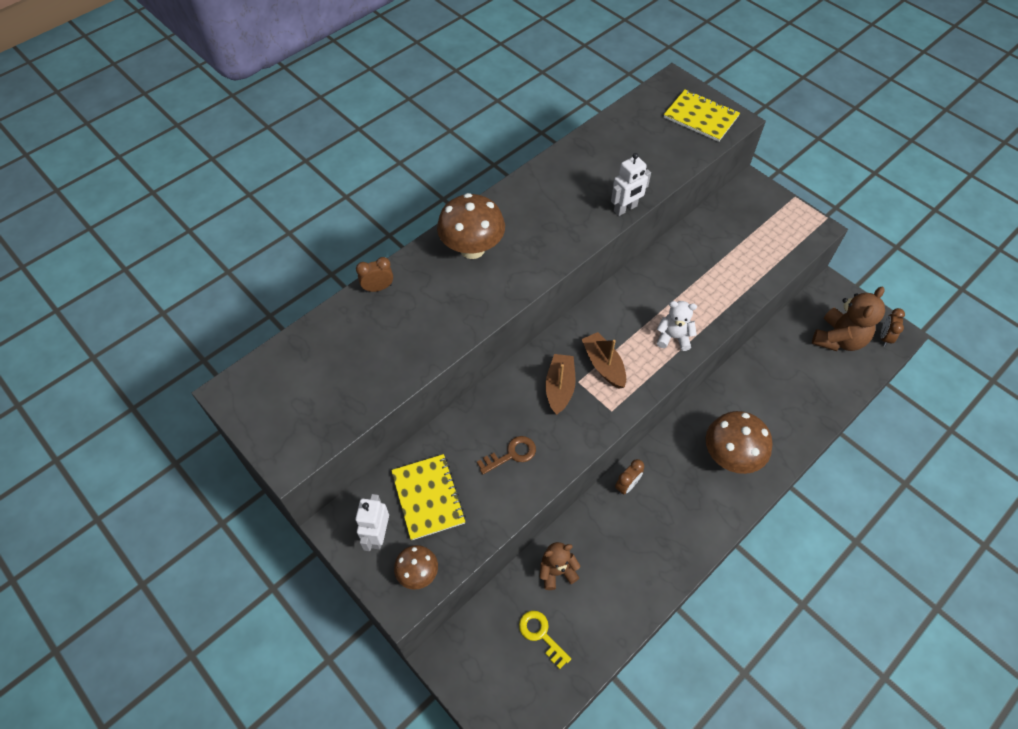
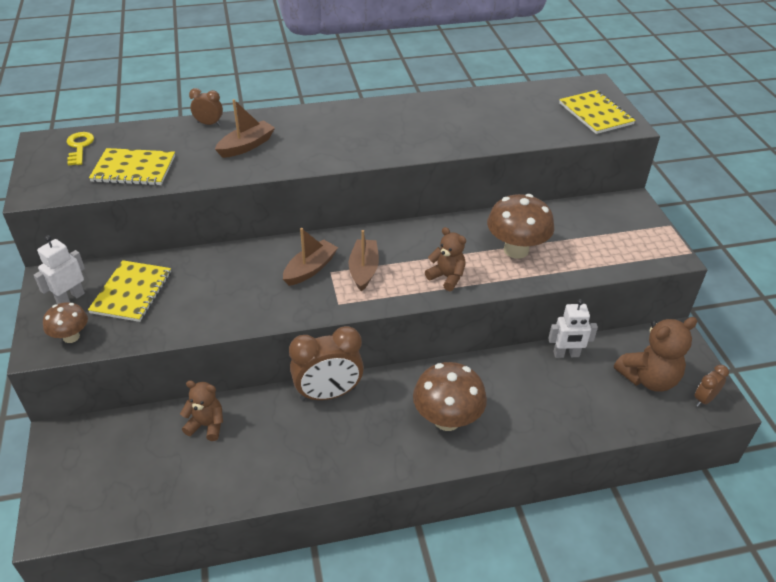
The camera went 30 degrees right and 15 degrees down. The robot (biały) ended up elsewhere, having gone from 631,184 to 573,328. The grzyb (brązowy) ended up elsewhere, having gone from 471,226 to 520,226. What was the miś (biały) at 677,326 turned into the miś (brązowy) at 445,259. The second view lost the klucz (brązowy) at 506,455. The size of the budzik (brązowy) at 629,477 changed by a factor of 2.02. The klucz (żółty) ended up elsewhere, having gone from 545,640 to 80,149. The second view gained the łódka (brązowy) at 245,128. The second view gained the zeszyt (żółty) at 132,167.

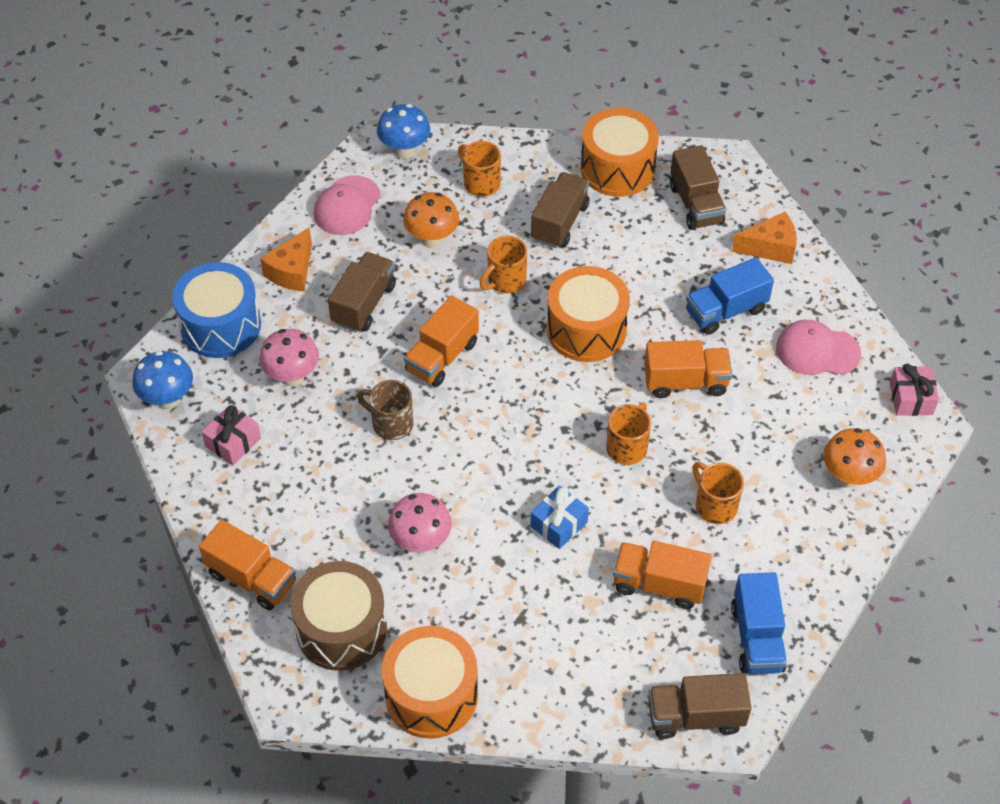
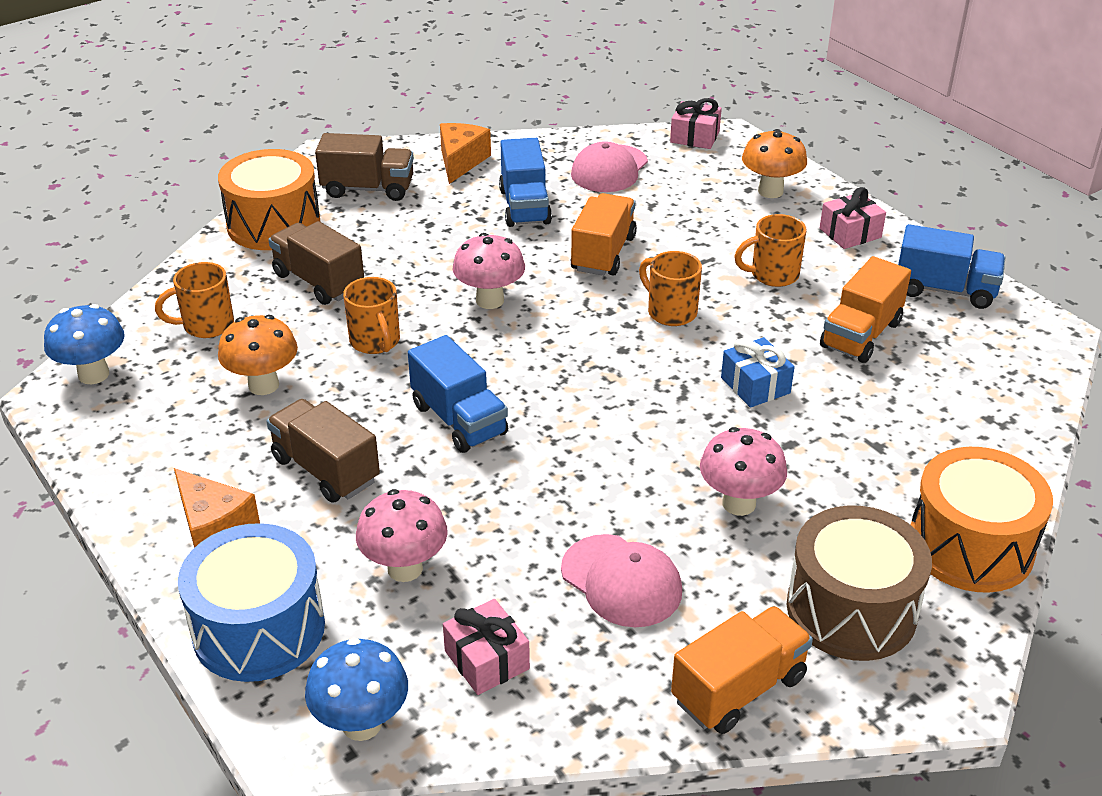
The camera went 70 degrees left and 15 degrees down. The czapka (różowy) ended up elsewhere, having gone from 347,205 to 621,580. Where the bęben (pomarańczowy) stood at 588,314, the grzyb (różowy) came to stand at 489,271. What was the ciężarówka (pomarańczowy) at 441,341 turned into the ciężarówka (niebieski) at 458,394. The second view lost the kubek (brązowy) at 385,410. The second view lost the ciężarówka (brązowy) at 700,706. The second view gained the prezent (różowy) at 853,218.

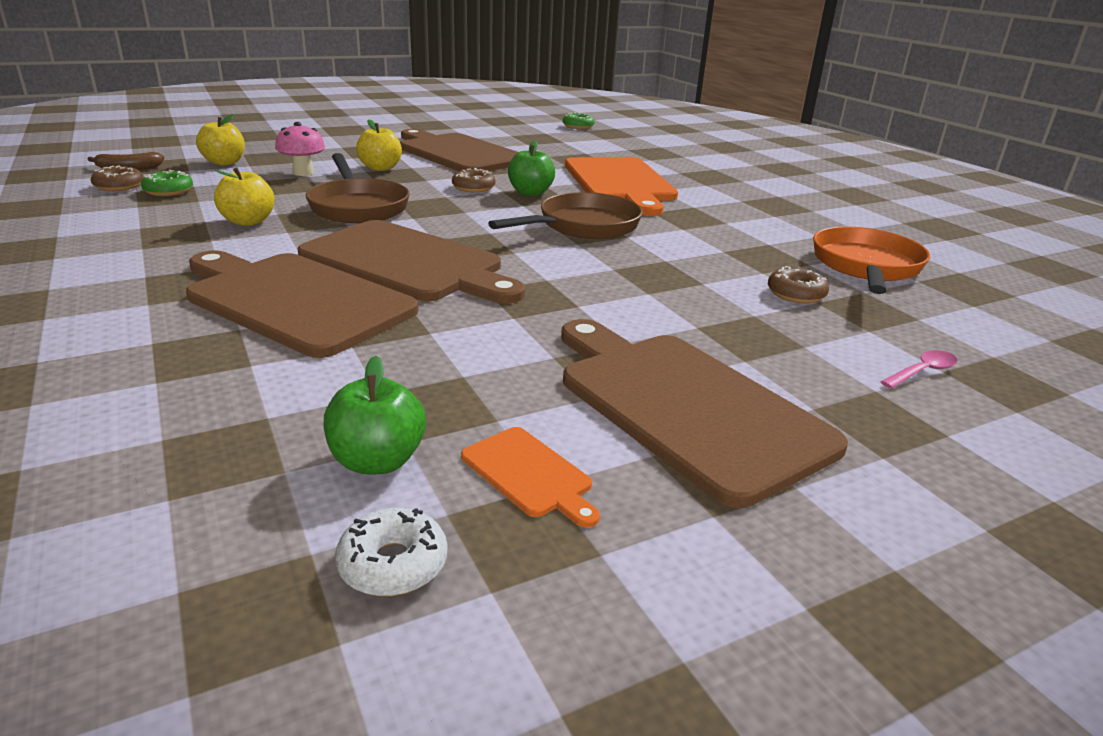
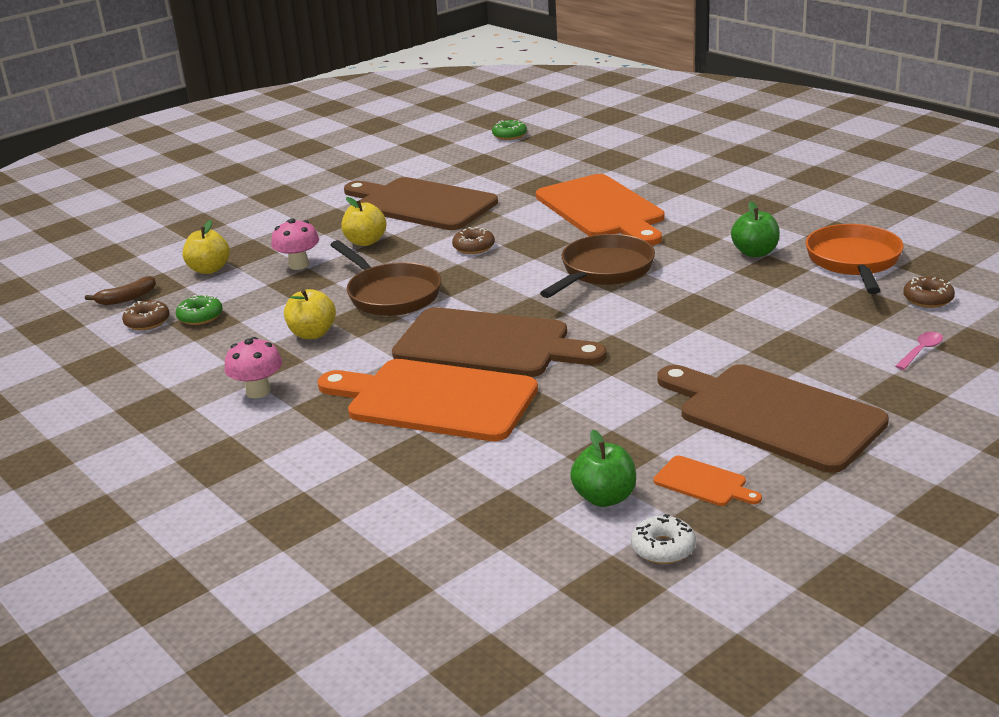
The camera went 10 degrees left and 0 degrees up. The jabłko (zielony) ended up elsewhere, having gone from 531,168 to 755,229. What was the deska do krojenia (brązowy) at 302,304 turned into the deska do krojenia (pomarańczowy) at 427,400. The donut (brązowy) ended up elsewhere, having gone from 798,284 to 929,292. The second view gained the grzyb (różowy) at 253,367.

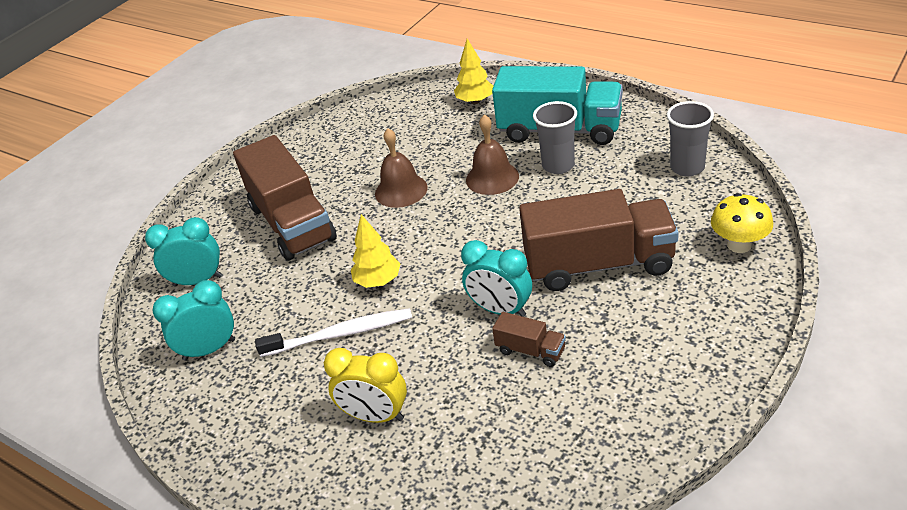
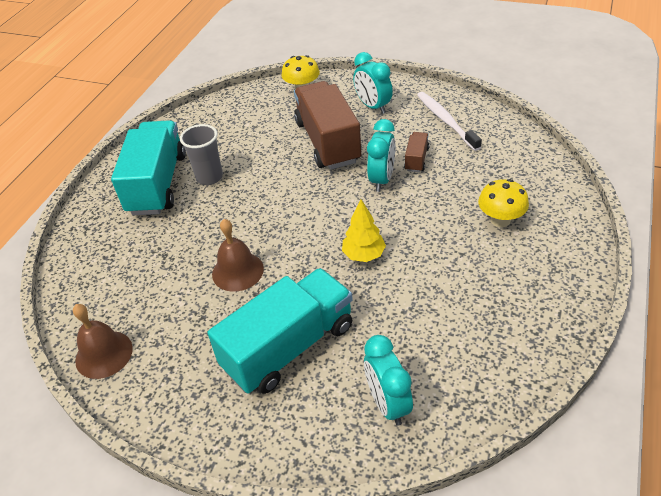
The camera went 105 degrees left and 5 degrees up. The second view lost the drzewko (żółty) at 473,71. The second view lost the szklanka (szary) at 690,138. The dzwonek (brązowy) ended up elsewhere, having gone from 492,154 to 103,341. What was the ciężarówka (brązowy) at 285,198 turned into the ciężarówka (turkusowy) at 280,331. The budzik (turkusowy) ended up elsewhere, having gone from 194,320 to 373,83. The szczoteczka do zębów (biały) ended up elsewhere, having gone from 333,332 to 449,121. Where the budzik (żółty) stood at 365,385, the grzyb (żółty) came to stand at 503,203.

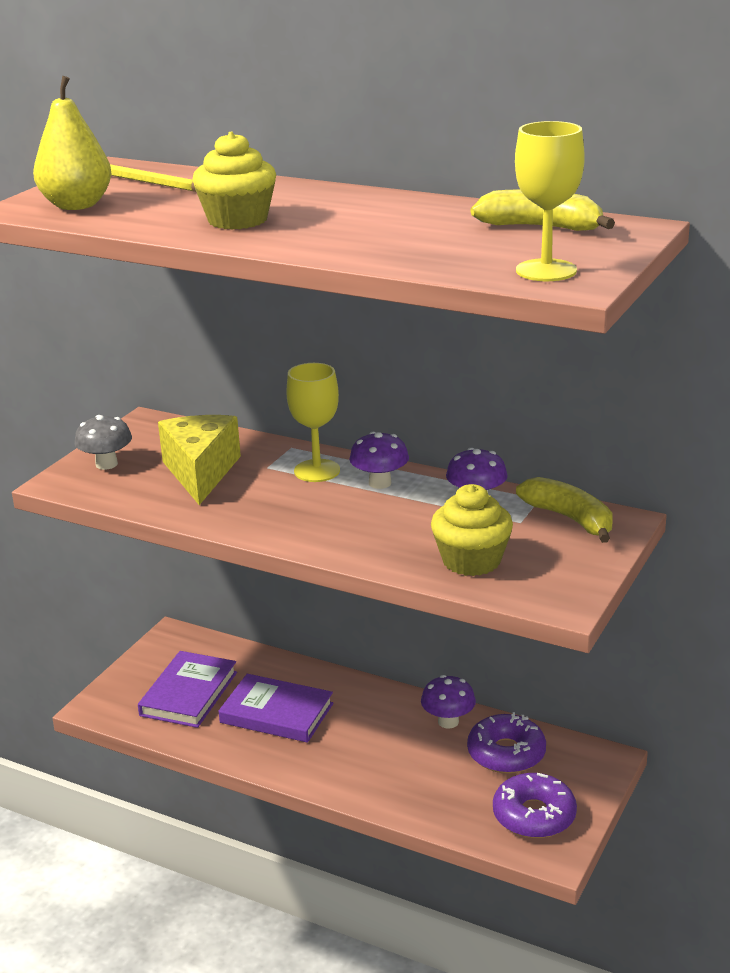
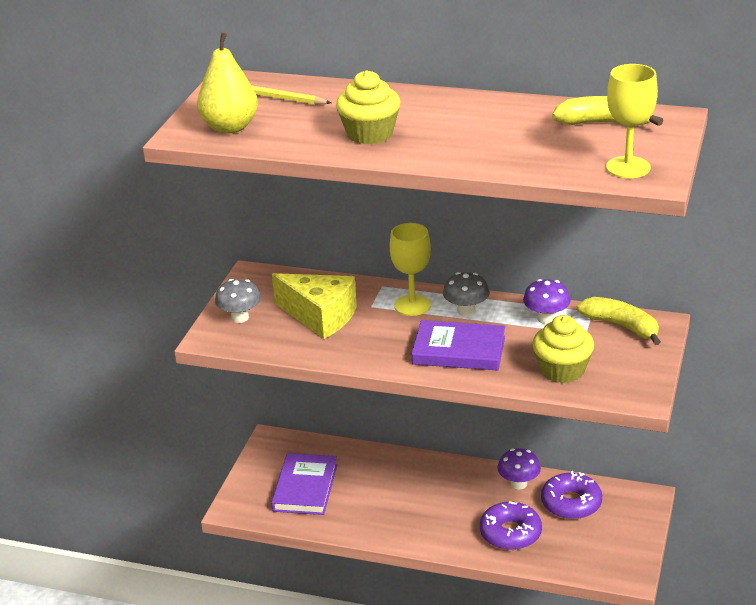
The camera went 10 degrees left and 5 degrees up. The ser (żółty) at 199,460 ended up facing another way, 135 degrees clockwise from before. What was the grzyb (fioletowy) at 379,460 turned into the grzyb (szary) at 466,294. The książka (fioletowy) ended up elsewhere, having gone from 276,708 to 458,345. The donut (fioletowy) ended up elsewhere, having gone from 535,805 to 511,526.

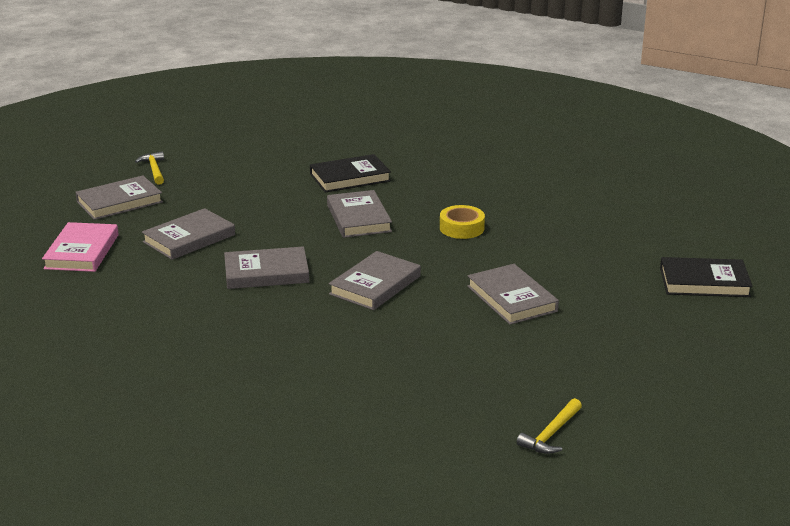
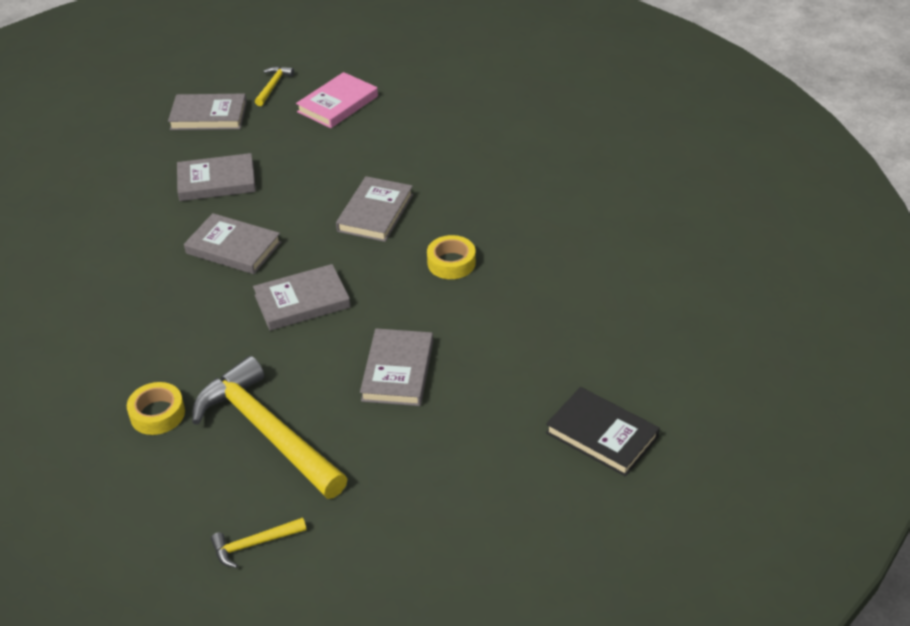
The camera went 35 degrees right and 15 degrees up. The second view lost the książka (czarny) at 350,173. The książka (różowy) ended up elsewhere, having gone from 80,247 to 337,100. The second view gained the młotek (żółty) at 269,427. The second view gained the taśma klejąca (żółty) at 156,408.

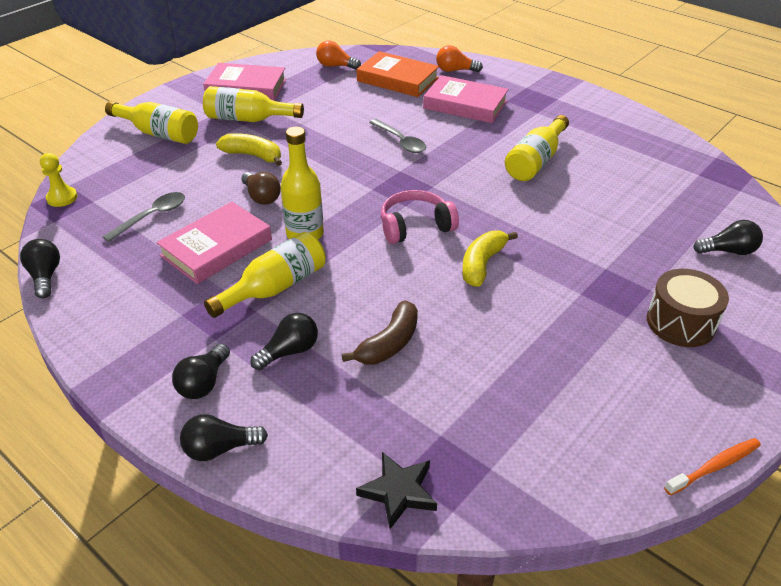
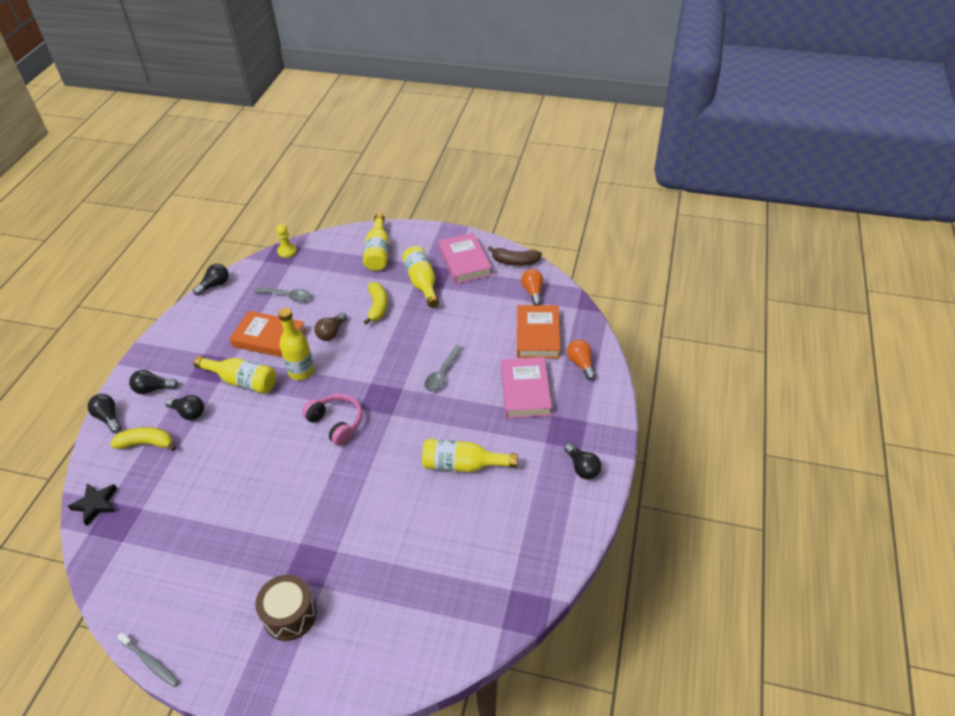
The camera went 65 degrees right and 5 degrees up. What was the książka (różowy) at 214,243 turned into the książka (pomarańczowy) at 267,334. The żarówka (czarny) ended up elsewhere, having gone from 728,237 to 583,461. The banan (żółty) ended up elsewhere, having gone from 490,258 to 143,439. The banan (brązowy) ended up elsewhere, having gone from 380,332 to 515,256. What was the szczoteczka do zębów (pomarańczowy) at 712,466 turned into the szczoteczka do zębów (szary) at 148,659.

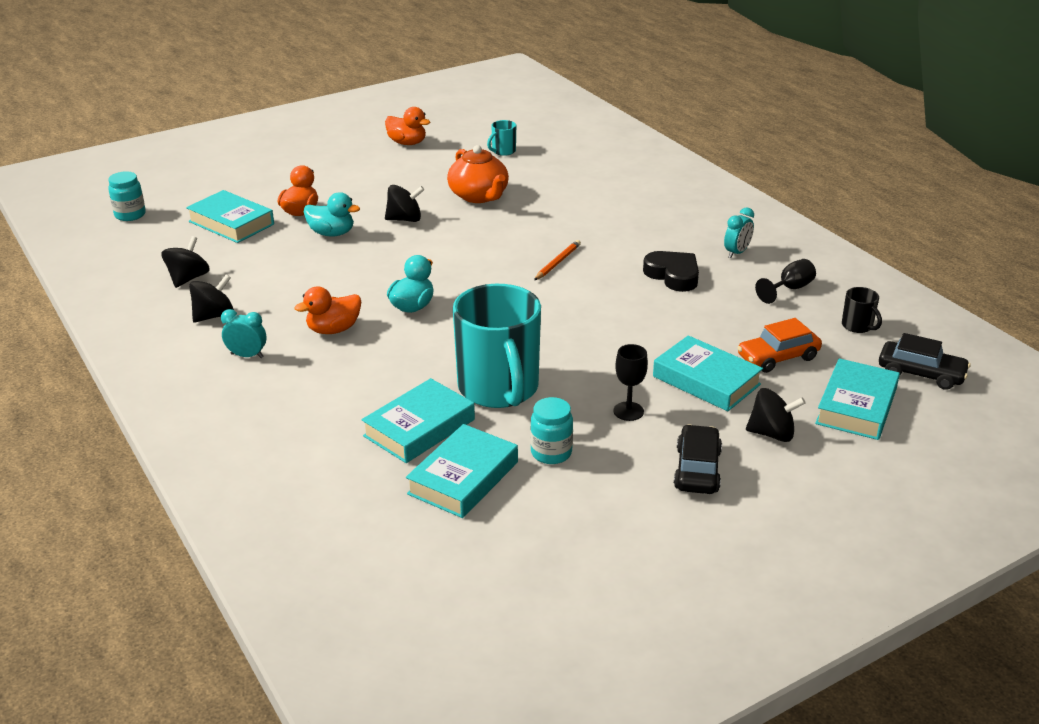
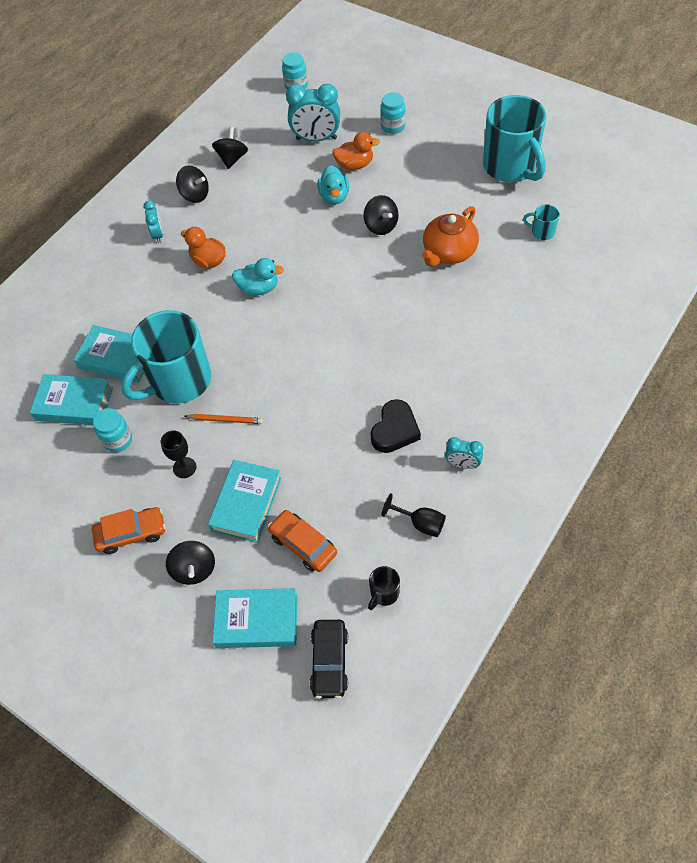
The camera went 70 degrees right and 25 degrees up. Where the kaczka (pomarańczowy) stood at 407,126, the kubek (turkusowy) came to stand at 515,138. Where the książka (turkusowy) stood at 230,216, the budzik (turkusowy) came to stand at 313,113. The bączek (czarny) at 185,262 ended up facing another way, 75 degrees counterclockwise from before. The ołówek (pomarańczowy) ended up elsewhere, having gone from 557,260 to 224,419. What was the samochód (czarny) at 698,459 turned into the samochód (pomarańczowy) at 128,530. The second view gained the słoik (turkusowy) at 392,113.

